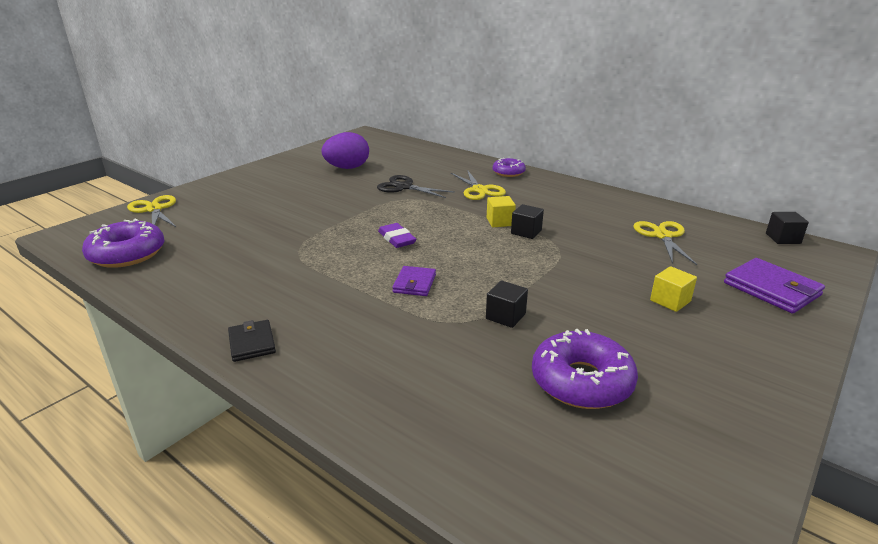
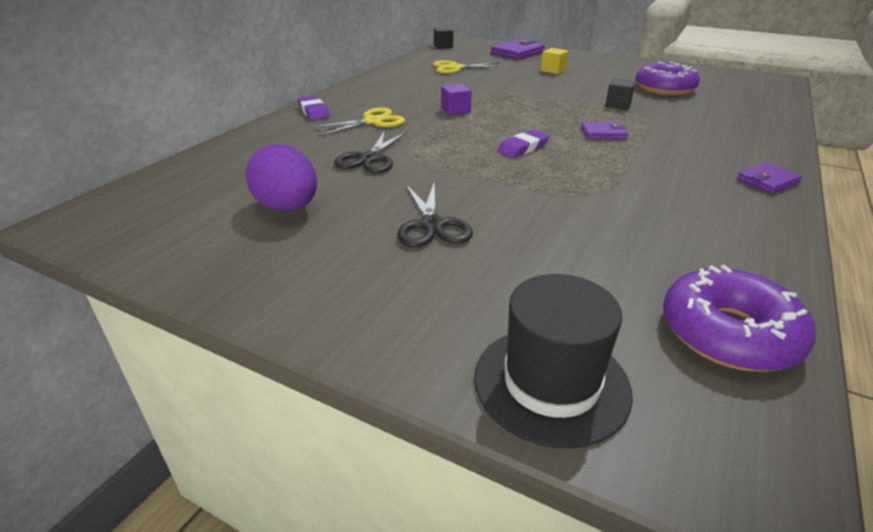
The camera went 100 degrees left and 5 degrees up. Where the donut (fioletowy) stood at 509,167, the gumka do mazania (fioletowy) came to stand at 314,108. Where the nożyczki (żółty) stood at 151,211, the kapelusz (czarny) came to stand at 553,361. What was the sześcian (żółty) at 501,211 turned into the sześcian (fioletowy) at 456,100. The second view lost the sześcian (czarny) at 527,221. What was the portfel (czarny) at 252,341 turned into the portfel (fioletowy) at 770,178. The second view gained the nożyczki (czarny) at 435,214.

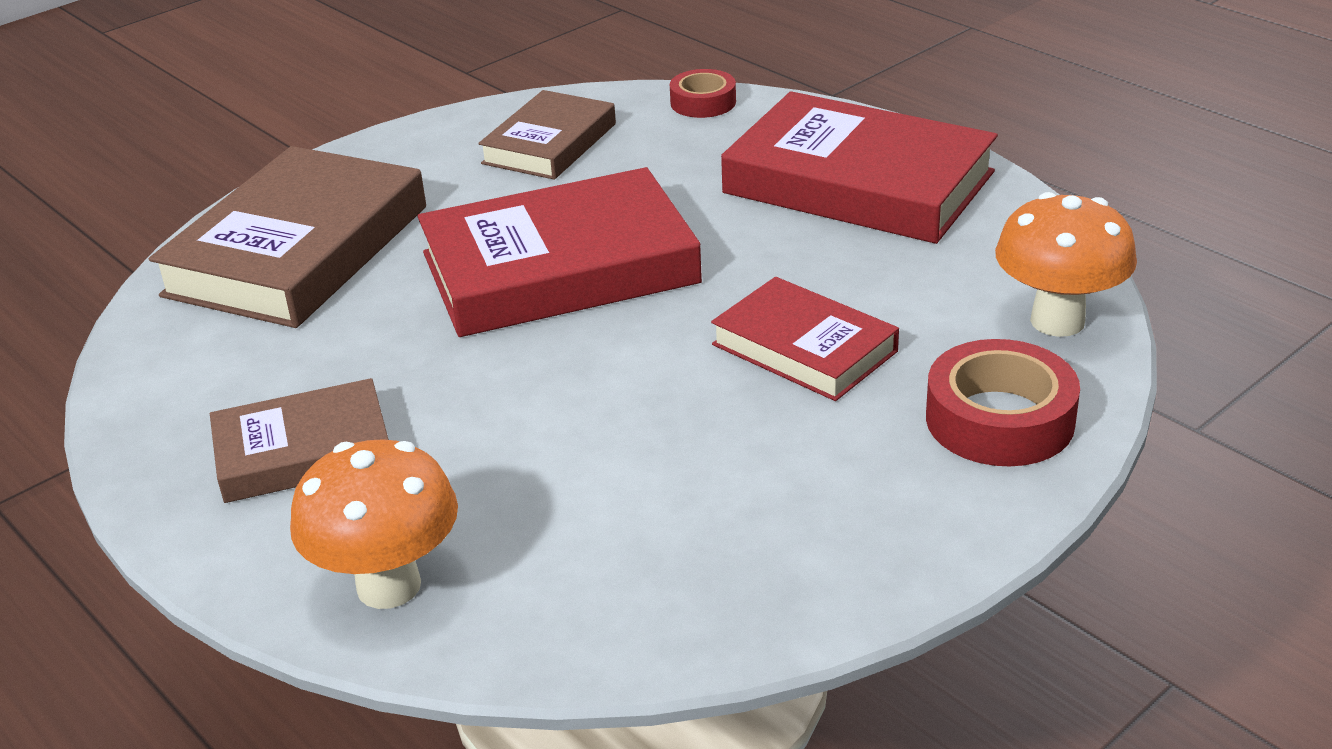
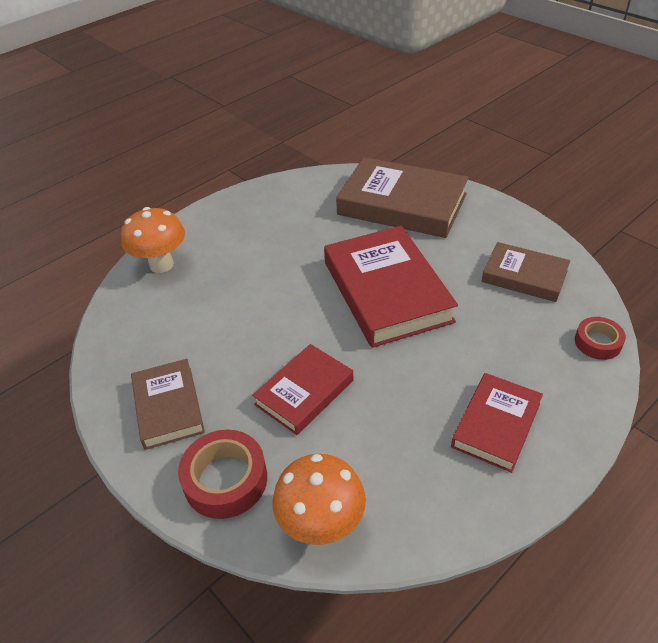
The camera went 90 degrees right and 10 degrees up. The size of the książka (czerwony) at 859,167 changed by a factor of 0.58. The książka (brązowy) ended up elsewhere, having gone from 299,440 to 168,404.

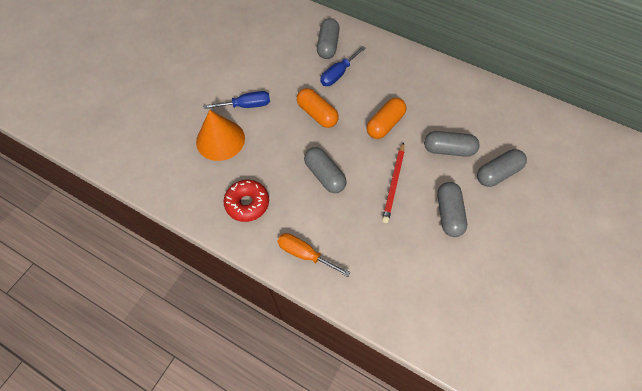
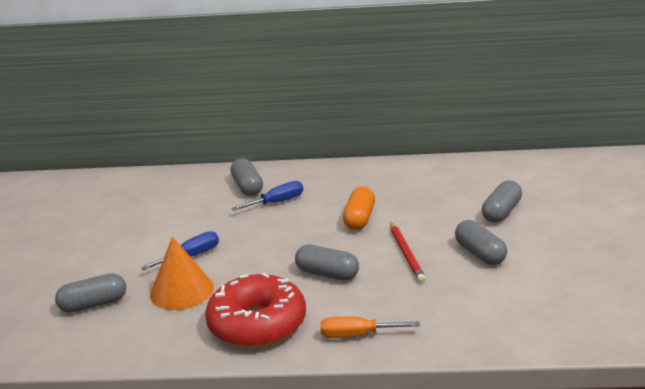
The camera went 25 degrees left and 35 degrees down. The śrubokręt (niebieski) at 343,66 ended up facing another way, 135 degrees counterclockwise from before. The second view lost the kapsułka (pomarańczowy) at 318,108. The kapsułka (szary) ended up elsewhere, having gone from 452,144 to 90,293. The size of the donut (czerwony) at 246,201 changed by a factor of 1.72.

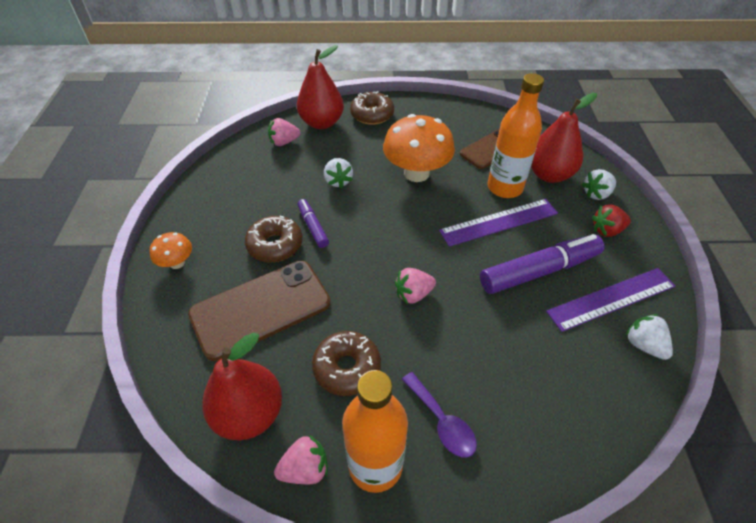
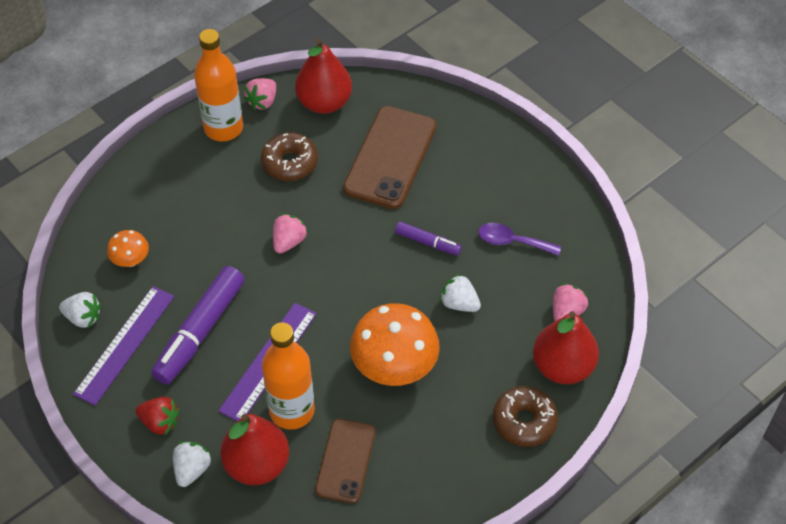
The camera went 140 degrees right and 5 degrees up. The truskawka (czerwony) at 611,220 ended up facing another way, 75 degrees clockwise from before. The second view lost the donut (brązowy) at 273,239. The grzyb (pomarańczowy) ended up elsewhere, having gone from 170,250 to 128,248. The łyżka (fioletowy) ended up elsewhere, having gone from 439,415 to 519,239.

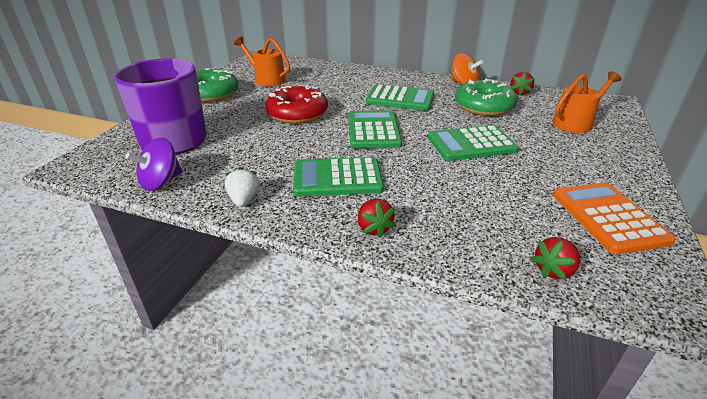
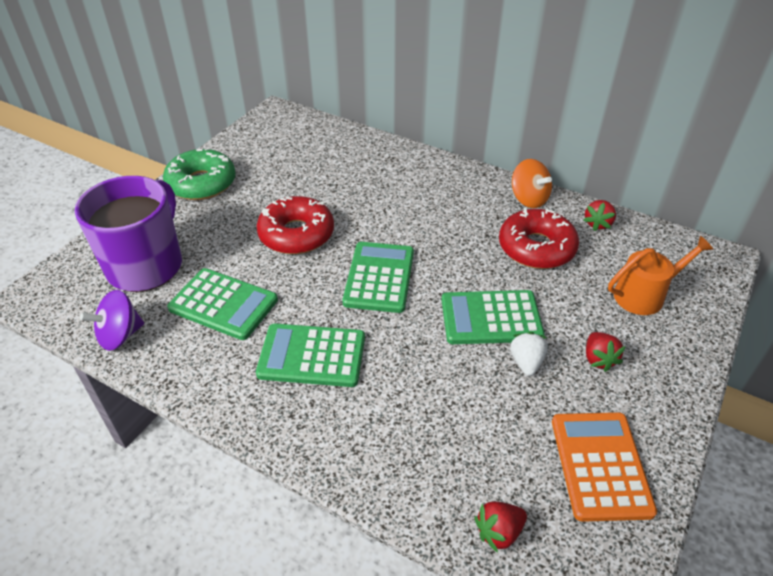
The camera went 10 degrees right and 10 degrees up. The second view lost the konewka (pomarańczowy) at 262,62. What was the donut (zielony) at 486,97 turned into the donut (czerwony) at 539,238. The kalkulator (zielony) ended up elsewhere, having gone from 400,97 to 222,304. The truskawka (biały) ended up elsewhere, having gone from 242,187 to 529,354. The truskawka (czerwony) ended up elsewhere, having gone from 377,218 to 606,352.

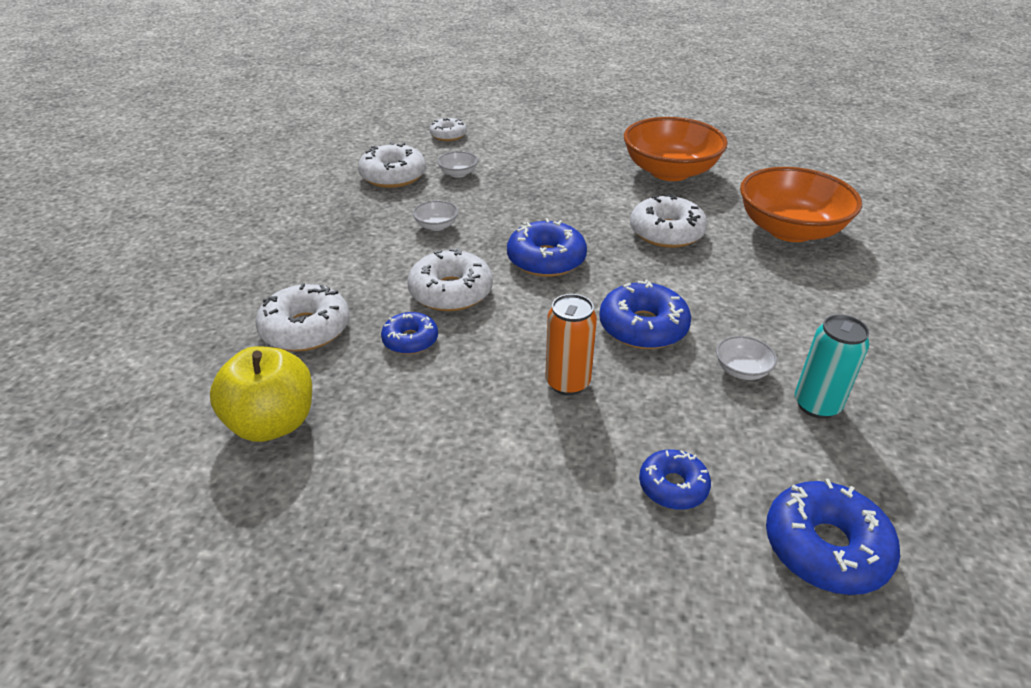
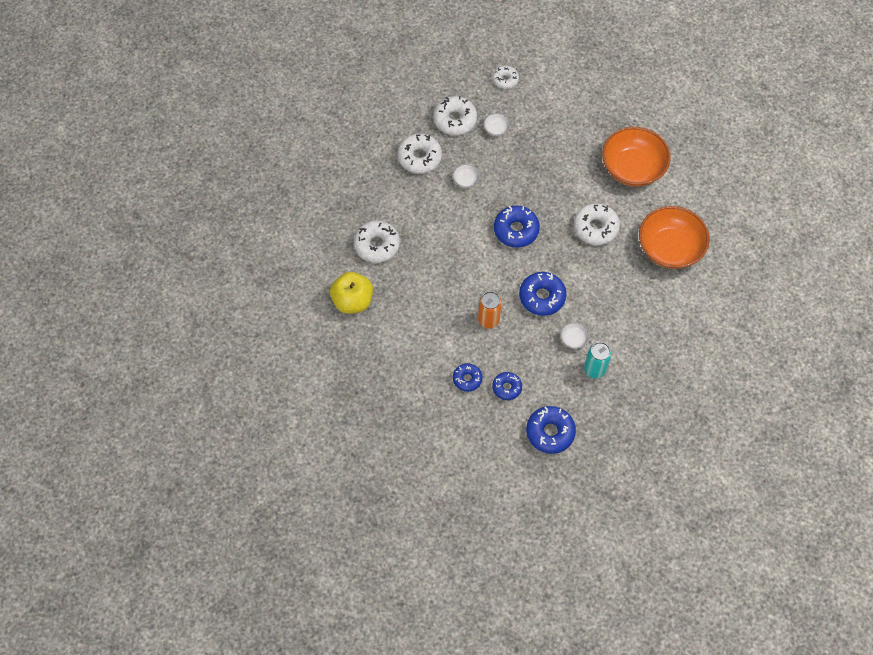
The camera went 20 degrees right and 25 degrees up. The donut (biały) ended up elsewhere, having gone from 450,279 to 420,154. The donut (niebieski) ended up elsewhere, having gone from 409,333 to 468,377.

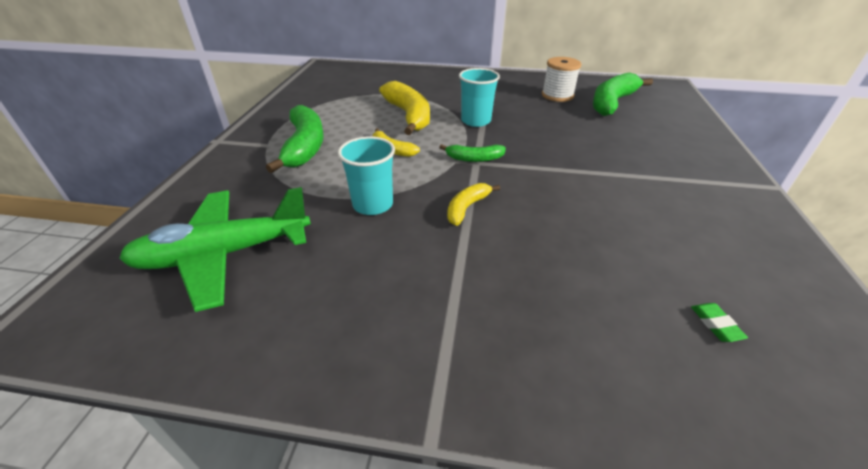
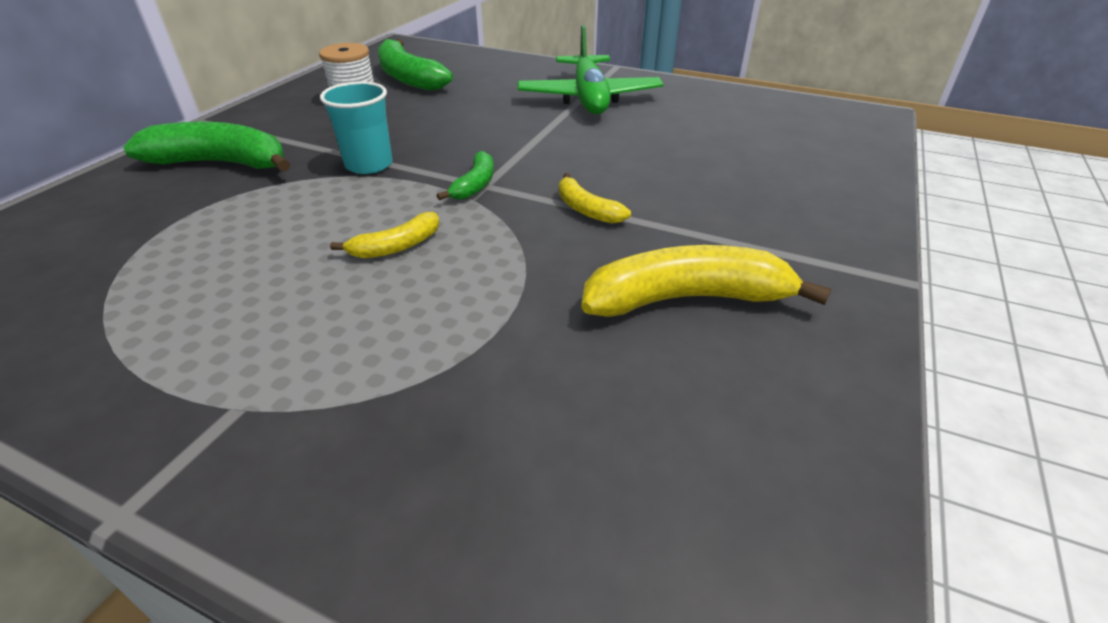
The camera went 75 degrees left and 0 degrees up. The banan (żółty) ended up elsewhere, having gone from 404,108 to 706,281. The banan (zielony) ended up elsewhere, having gone from 295,139 to 206,147. The second view lost the szklanka (turkusowy) at 366,175. The samolot (zielony) ended up elsewhere, having gone from 215,249 to 590,69. The second view lost the gumka do mazania (zielony) at 719,322.

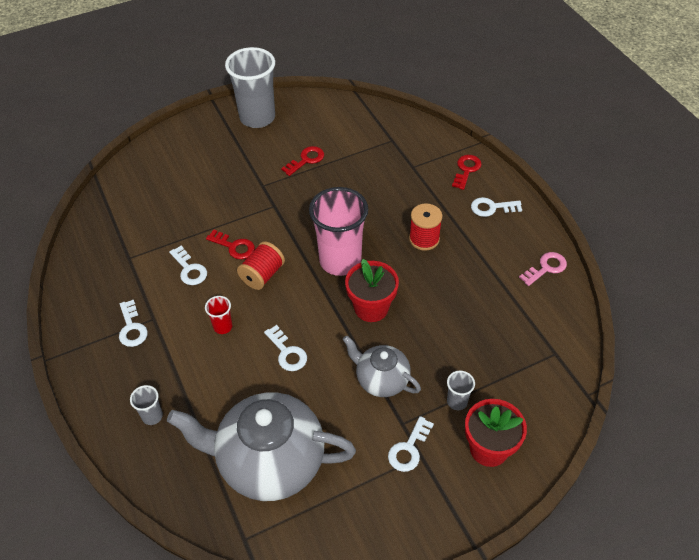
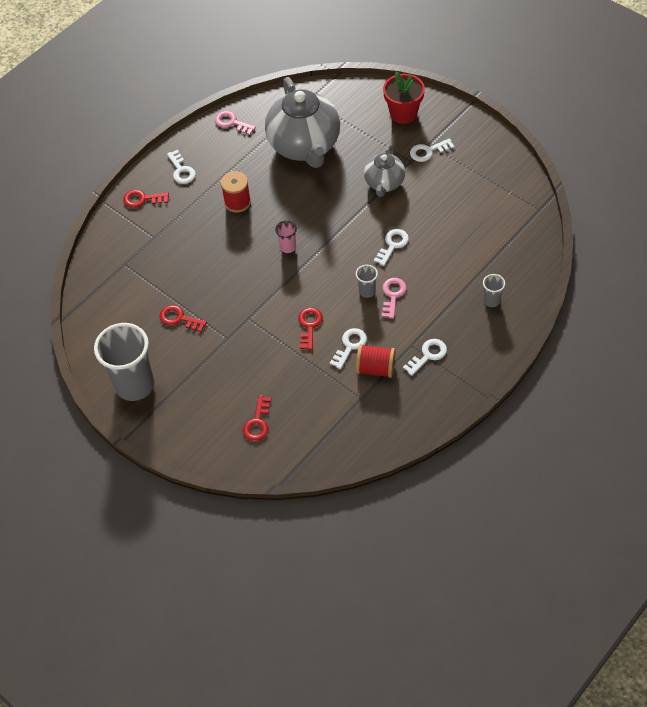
The camera went 110 degrees left and 5 degrees up. The size of the szklanka (różowy) at 338,231 changed by a factor of 0.43. The szpulka (czerwony) ended up elsewhere, having gone from 261,265 to 376,361. The second view lost the doniczka (czerwony) at 372,290. Where the szklanka (czerwony) stood at 218,315, the klucz (różowy) came to stand at 394,298. The szklanka (szary) ended up elsewhere, having gone from 461,390 to 367,281. The imbryk (szary) ended up elsewhere, having gone from 261,446 to 302,122. The klucz (biały) at 411,444 ended up facing another way, 150 degrees clockwise from before. The second view gained the klucz (czerwony) at 257,418.

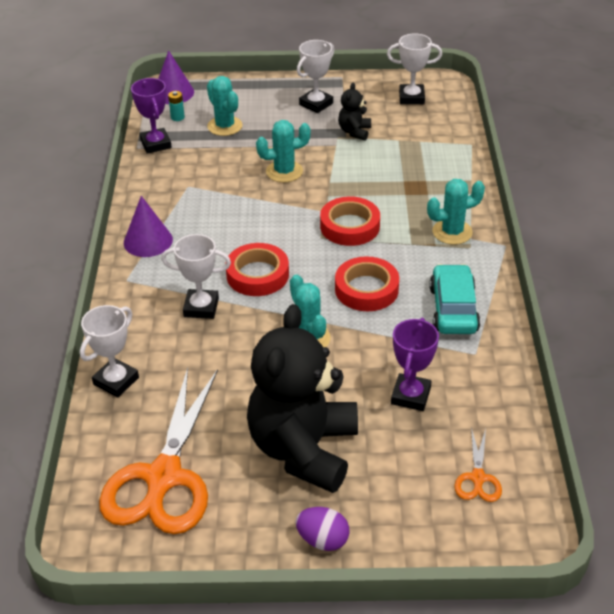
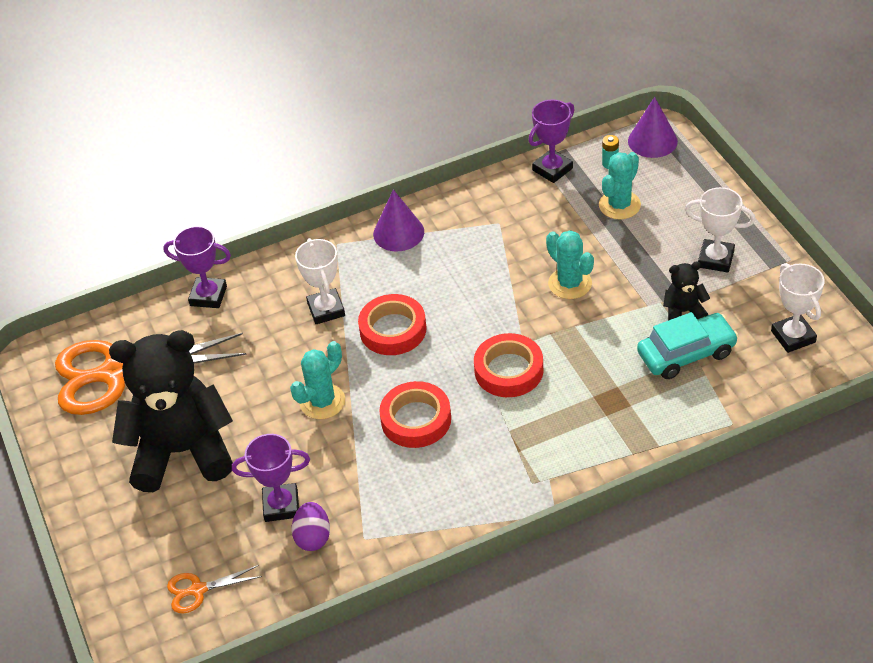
The camera went 70 degrees right and 5 degrees up. The second view lost the kaktus (turkusowy) at 456,212. The samochód (turkusowy) ended up elsewhere, having gone from 454,299 to 687,345. What was the puchar (biały) at 109,351 turned into the puchar (fioletowy) at 197,267. The jajko (fioletowy) ended up elsewhere, having gone from 322,529 to 311,526.

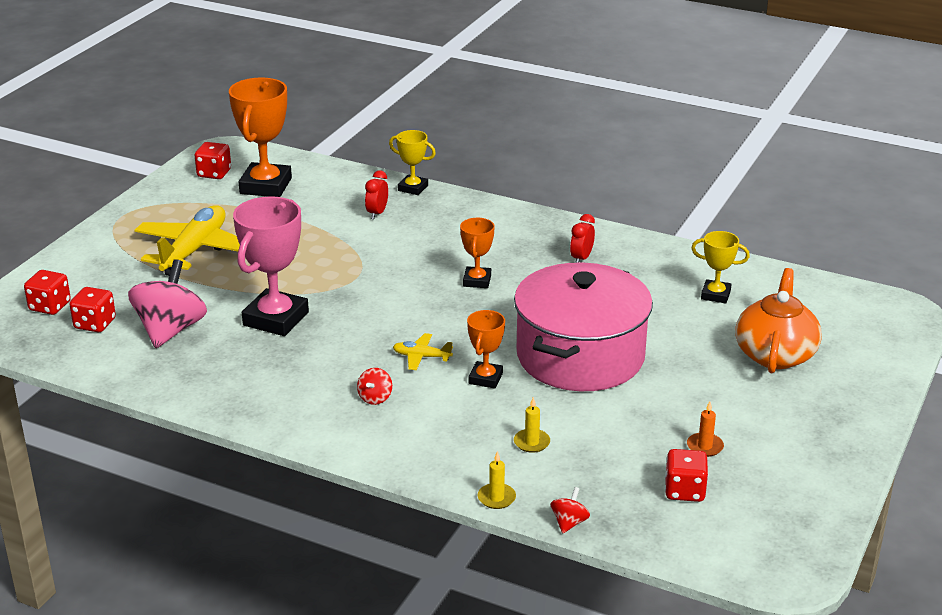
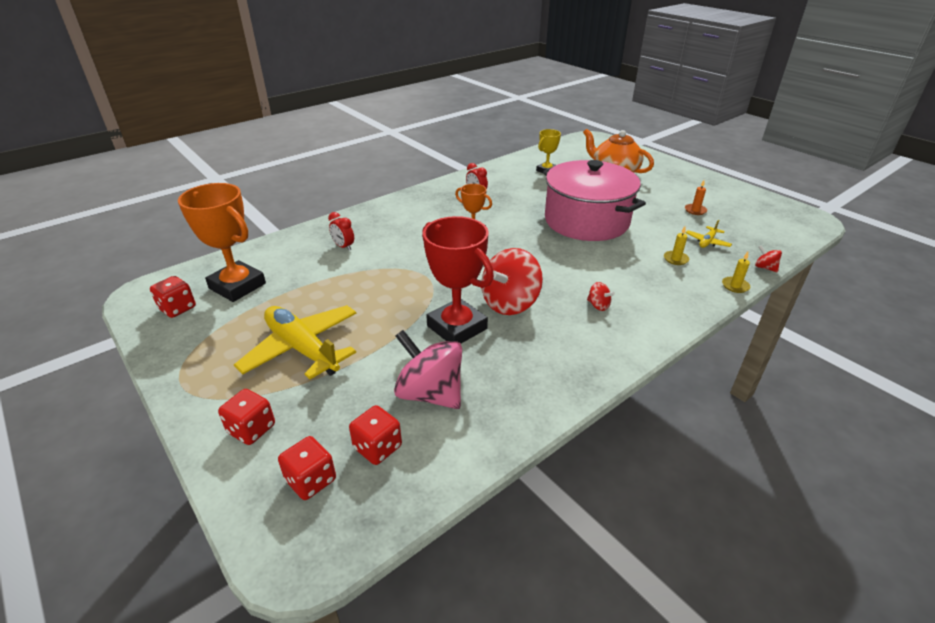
The camera went 65 degrees left and 5 degrees up. The second view lost the puchar (żółty) at 412,162. What was the puchar (różowy) at 271,266 turned into the puchar (czerwony) at 458,279. The second view lost the puchar (pomarańczowy) at 486,349. The samolot (żółty) ended up elsewhere, having gone from 423,351 to 709,234. The kostka do gry (czerwony) ended up elsewhere, having gone from 686,475 to 246,417. The second view gained the bączek (czerwony) at 512,281.

